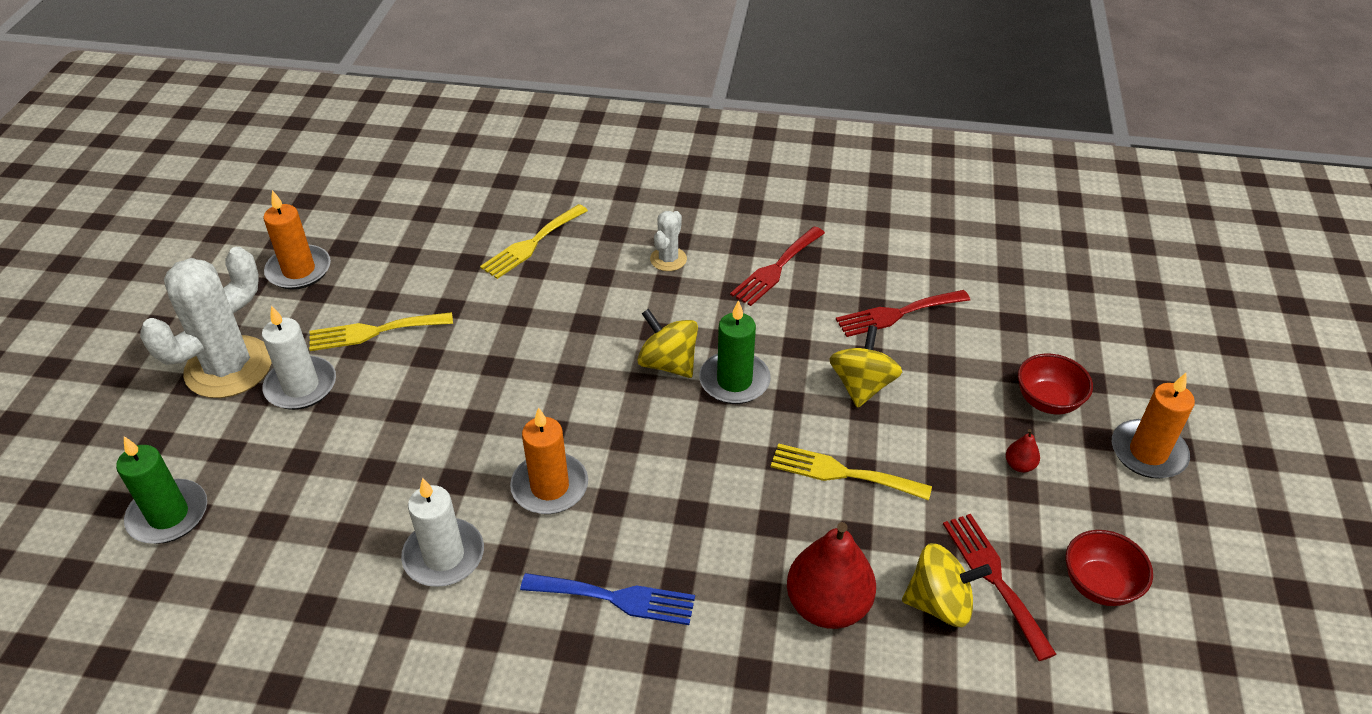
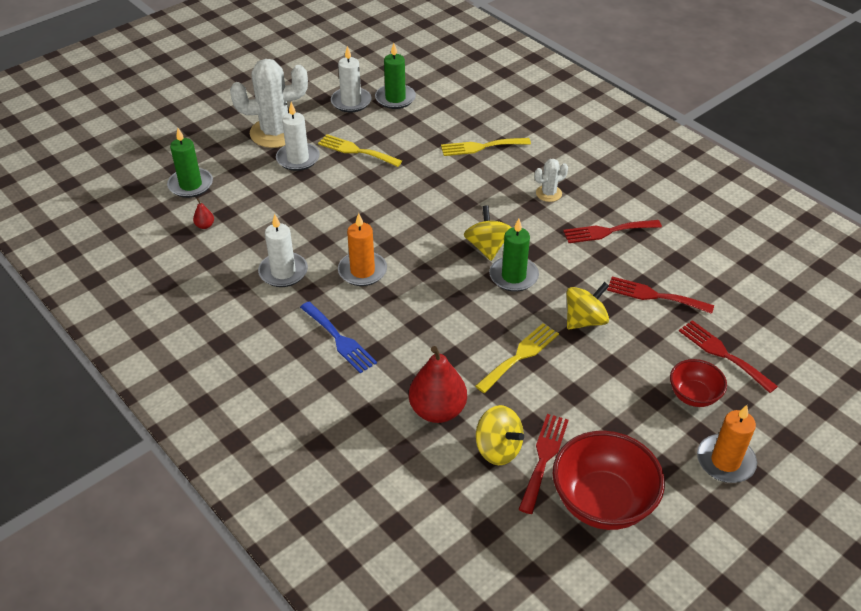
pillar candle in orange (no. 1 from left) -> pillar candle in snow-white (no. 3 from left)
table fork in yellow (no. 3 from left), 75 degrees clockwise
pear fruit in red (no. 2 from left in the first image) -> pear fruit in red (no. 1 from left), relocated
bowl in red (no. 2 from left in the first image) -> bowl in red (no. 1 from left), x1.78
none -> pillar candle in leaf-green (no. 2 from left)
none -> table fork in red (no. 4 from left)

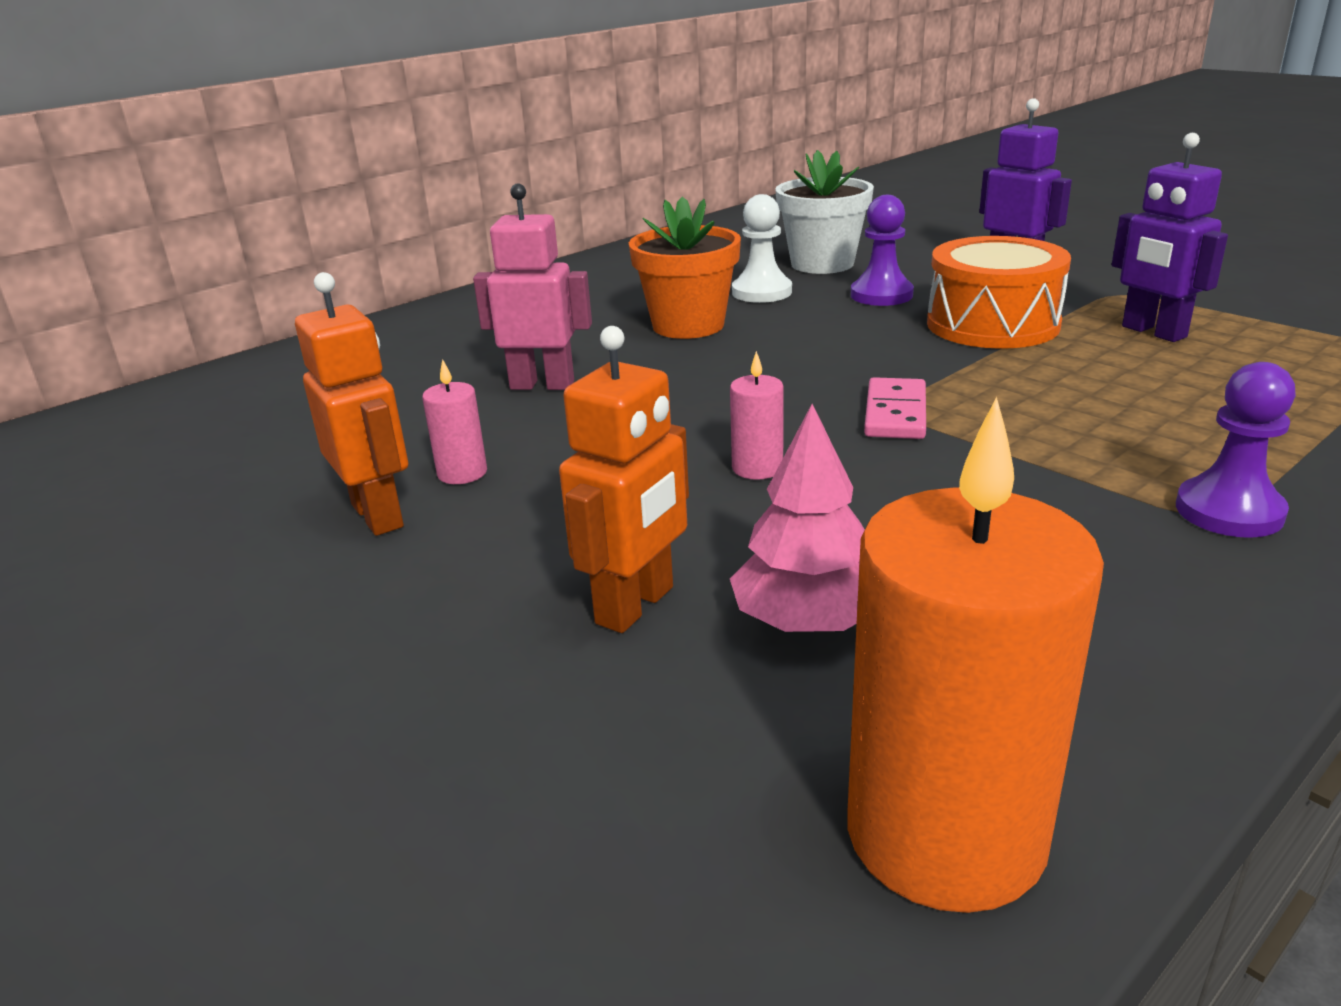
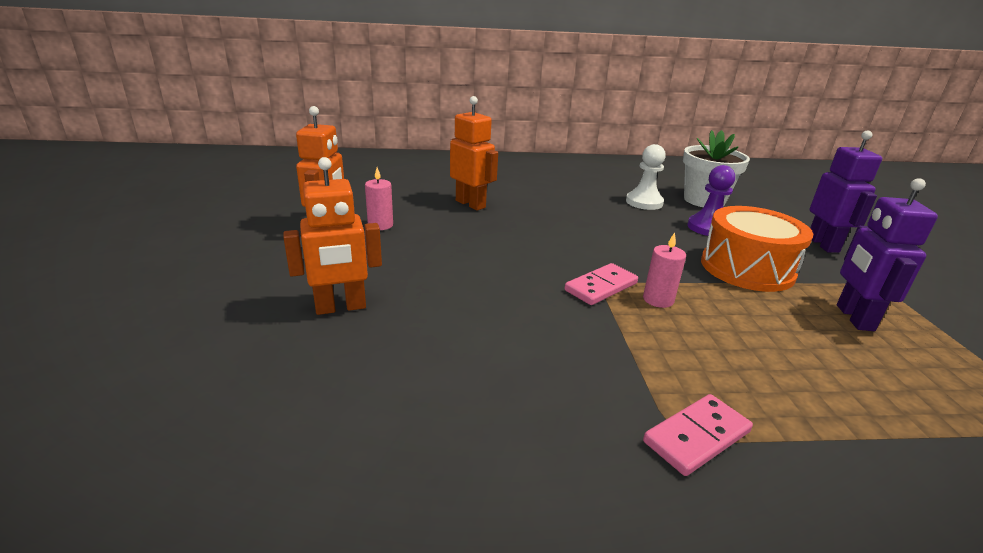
toy robot in rose-pink -> toy robot in orange (no. 3 from left)
plant pot in orange -> none
pillar candle in rose-pink (no. 2 from left), relocated
toy tree in rose-pink -> none
pillar candle in orange -> none
pawn in violet (no. 2 from left) -> domino in rose-pink (no. 2 from left)

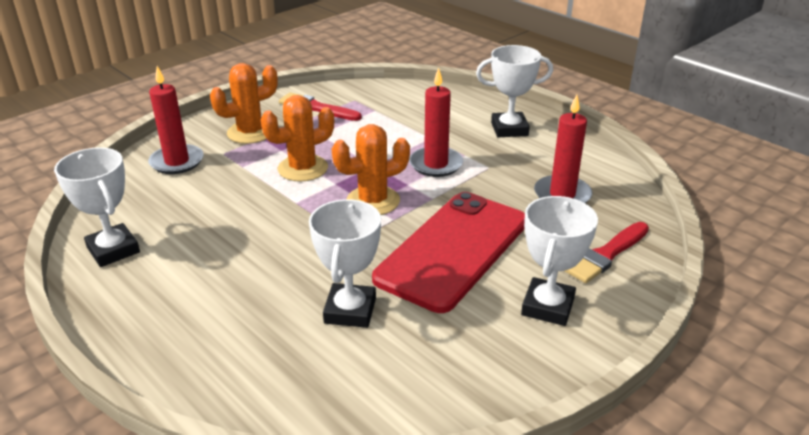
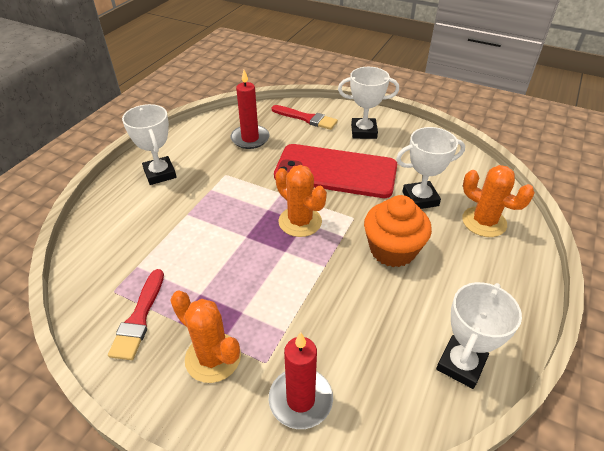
prickly plant in orange (no. 2 from left in the first image) -> prickly plant in orange (no. 3 from left), relocated
pillar candle in red (no. 2 from left) -> none
none -> muffin in orange

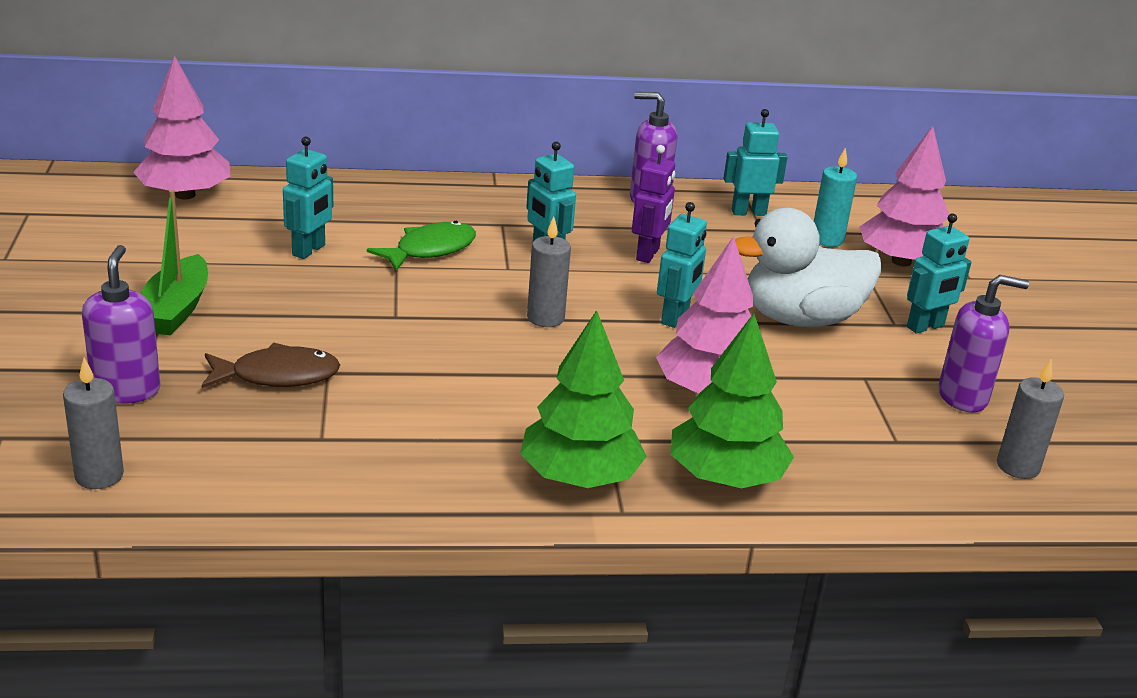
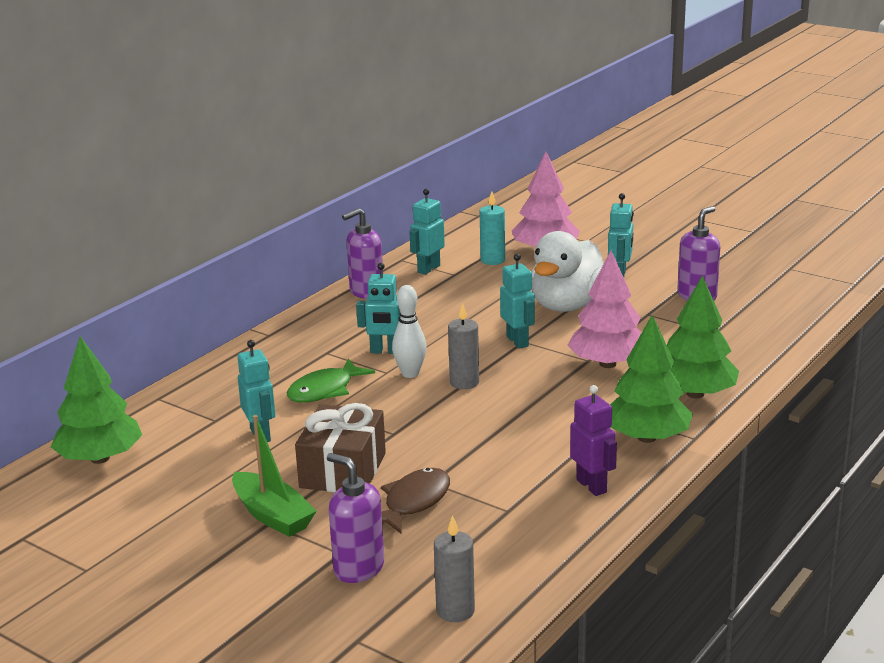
toy tree in rose-pink (no. 1 from left) -> toy tree in leaf-green (no. 1 from left)
toy fish in leaf-green, 135 degrees counterclockwise
toy robot in violet, relocated
pillar candle in gray (no. 3 from left) -> none
none -> wrapped gift in brown
none -> skittle in snow-white

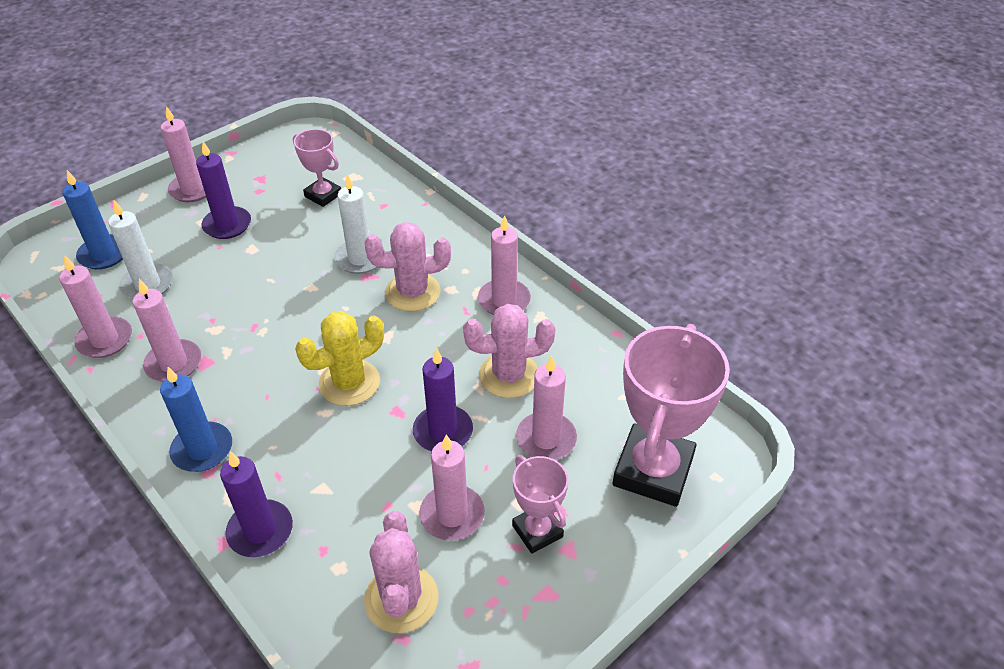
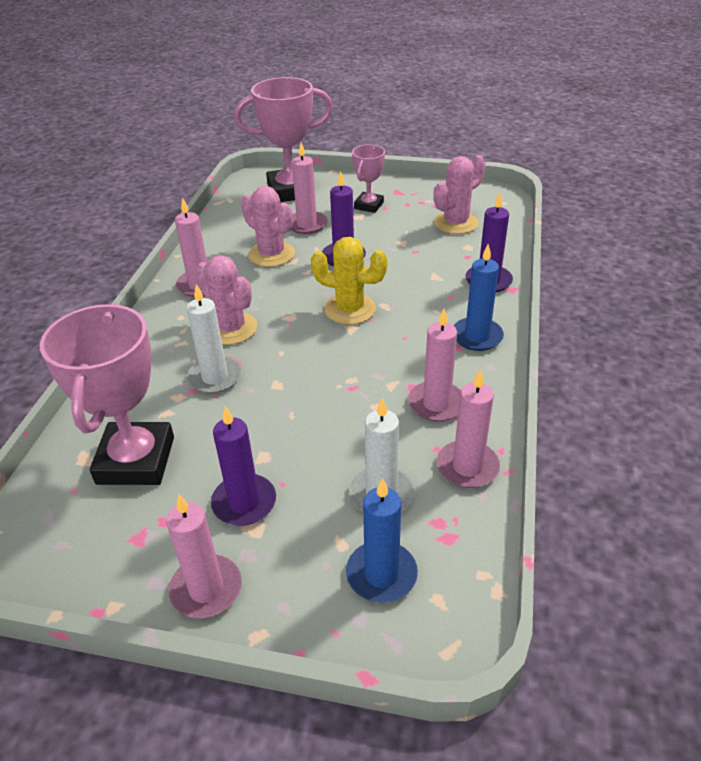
prize cup in rose-pink (no. 1 from left), x1.85
pillar candle in rose-pink (no. 4 from left) -> none

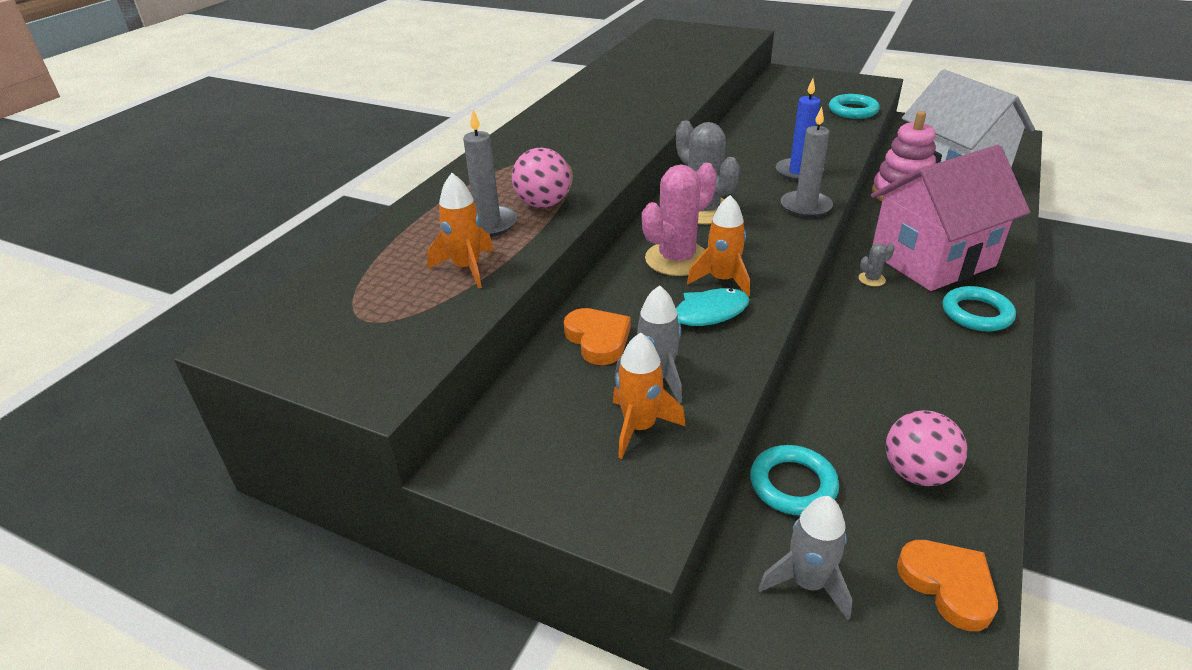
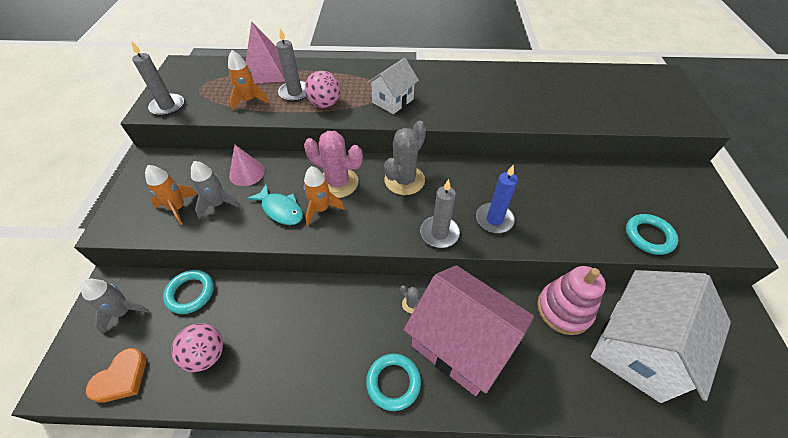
love heart in orange (no. 1 from left) -> solid cone in rose-pink
none -> pillar candle in gray (no. 1 from left)
none -> pyramid shape in rose-pink
none -> house in snow-white (no. 1 from left)

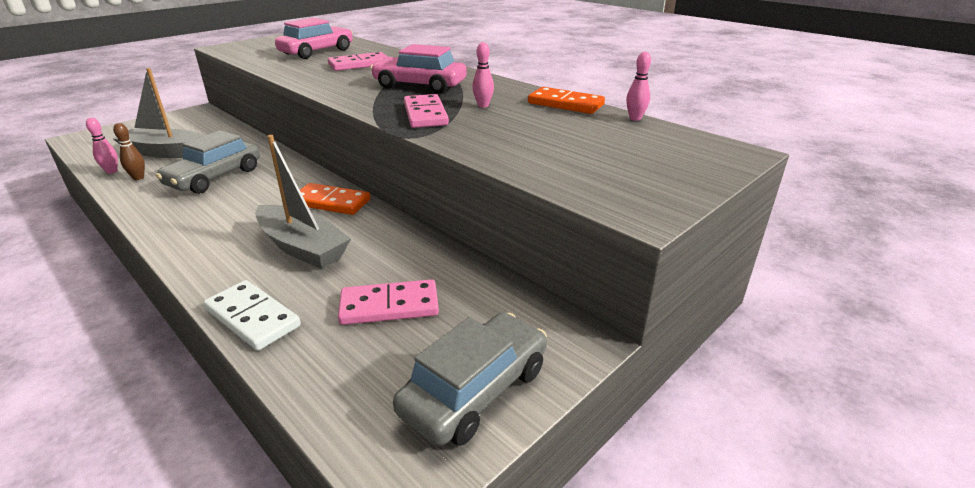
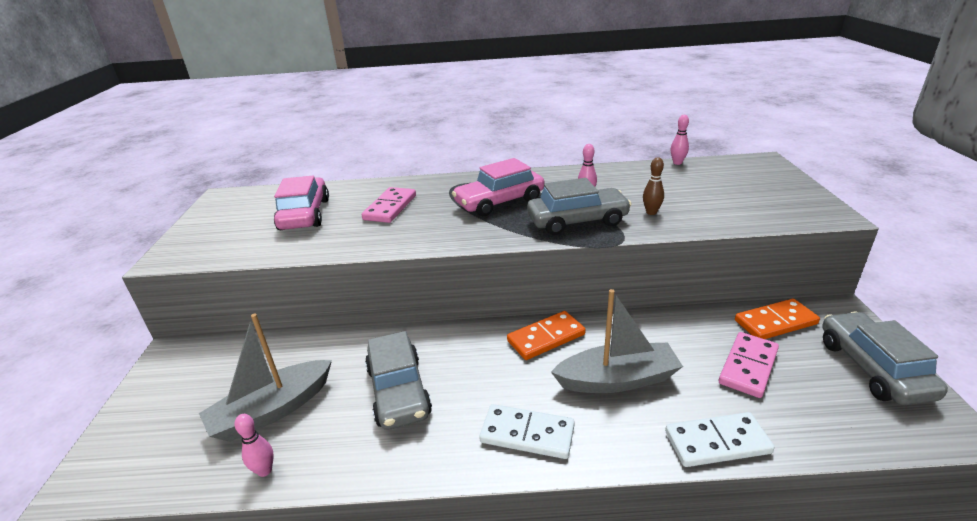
skittle in brown, relocated
domino in rose-pink (no. 3 from left) -> automobile in gray (no. 2 from left)
domino in orange (no. 2 from left), relocated
none -> domino in snow-white (no. 1 from left)

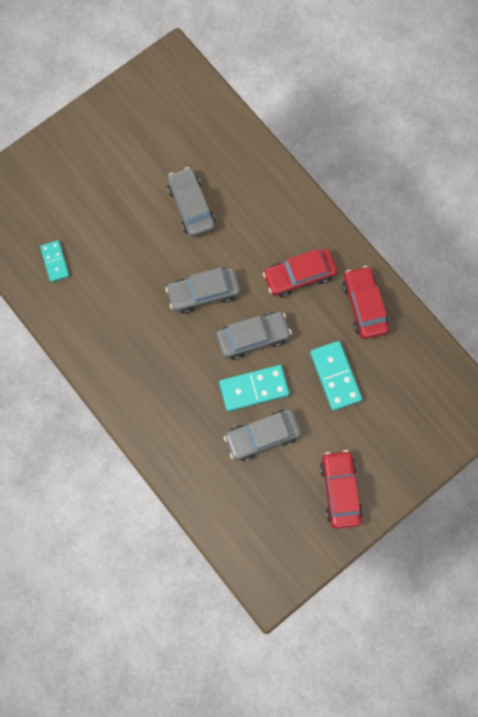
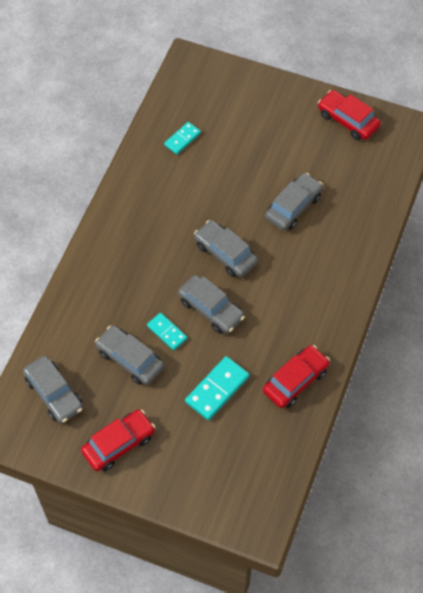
domino in turquoise (no. 2 from left in the first image) -> domino in turquoise (no. 1 from left), x0.63
automobile in red (no. 1 from left in the first image) -> automobile in red (no. 3 from left), relocated
none -> automobile in gray (no. 1 from left)

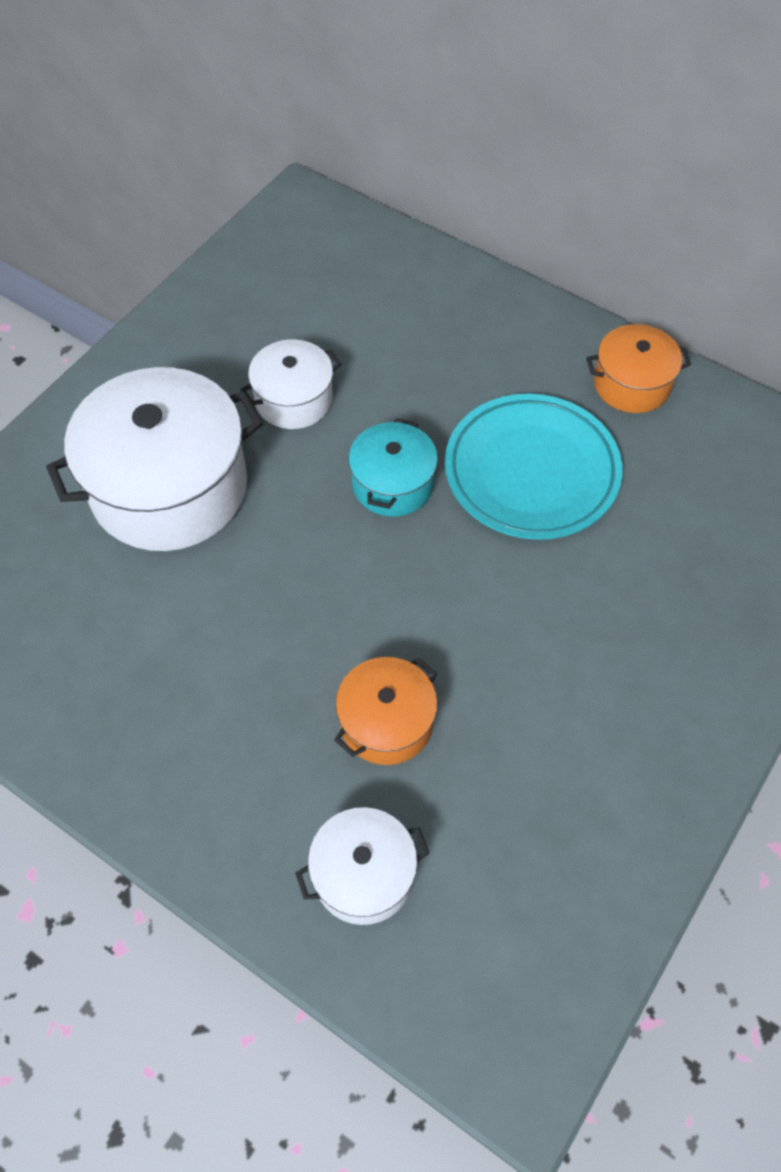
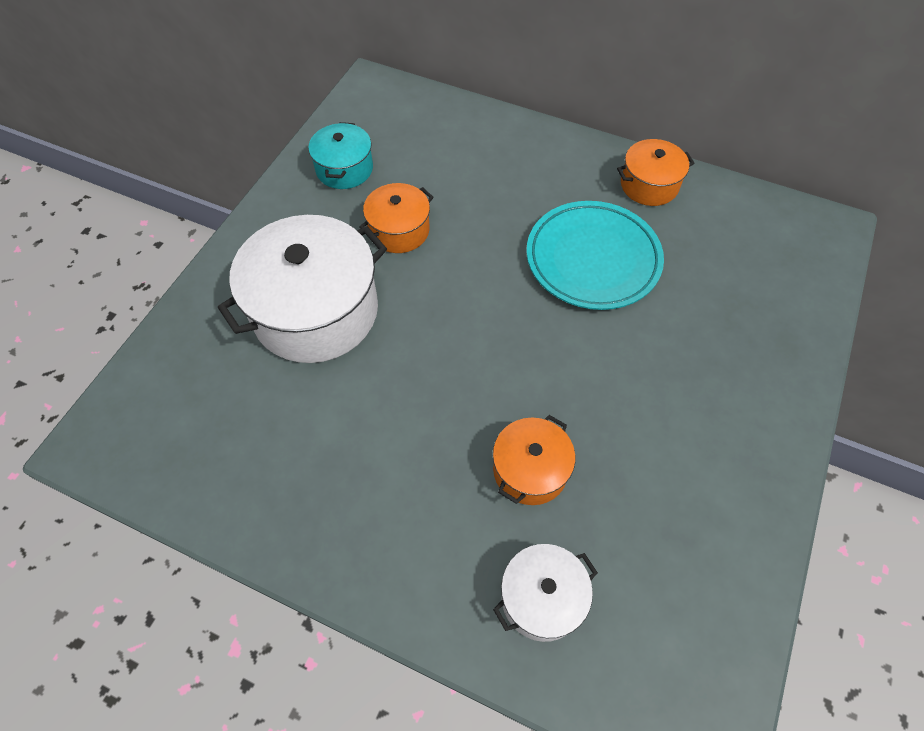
cooking pot in snow-white (no. 2 from left) -> cooking pot in orange (no. 1 from left)
cooking pot in turquoise, relocated

